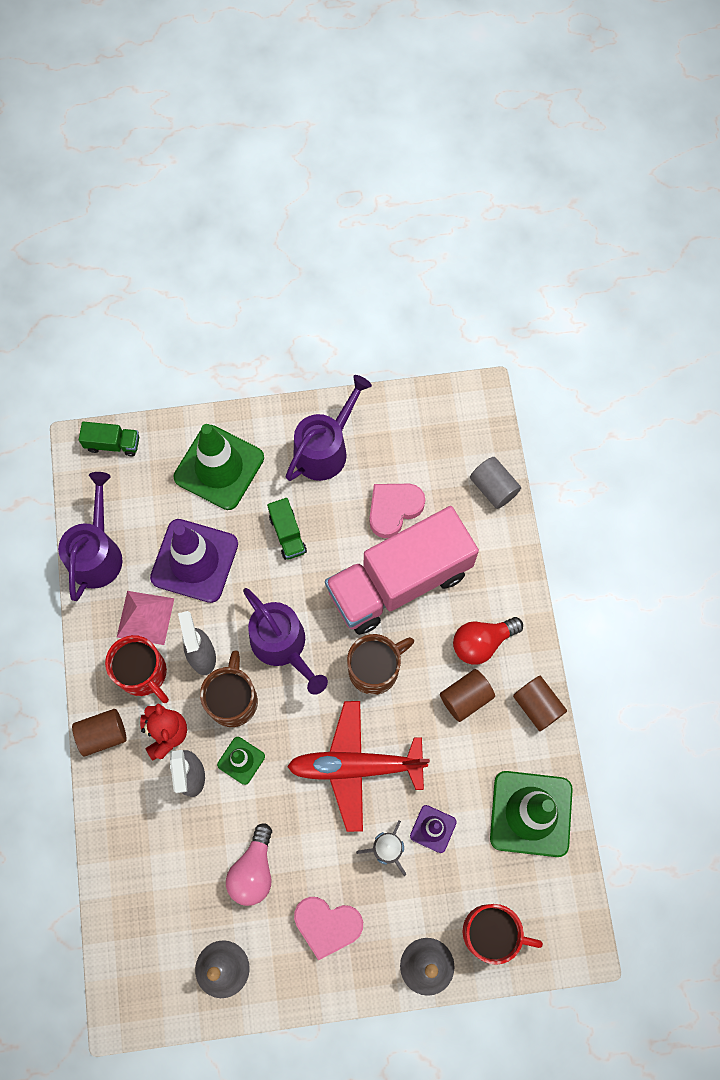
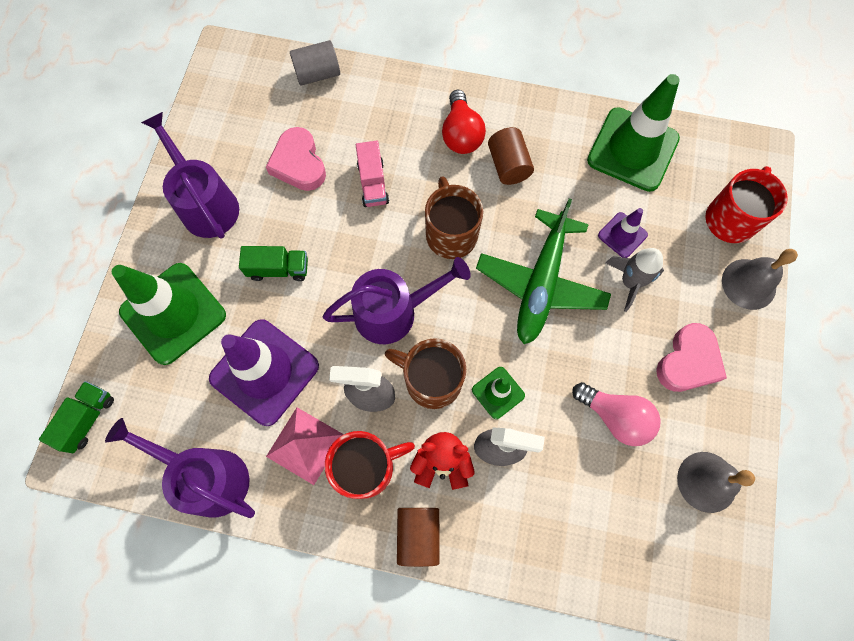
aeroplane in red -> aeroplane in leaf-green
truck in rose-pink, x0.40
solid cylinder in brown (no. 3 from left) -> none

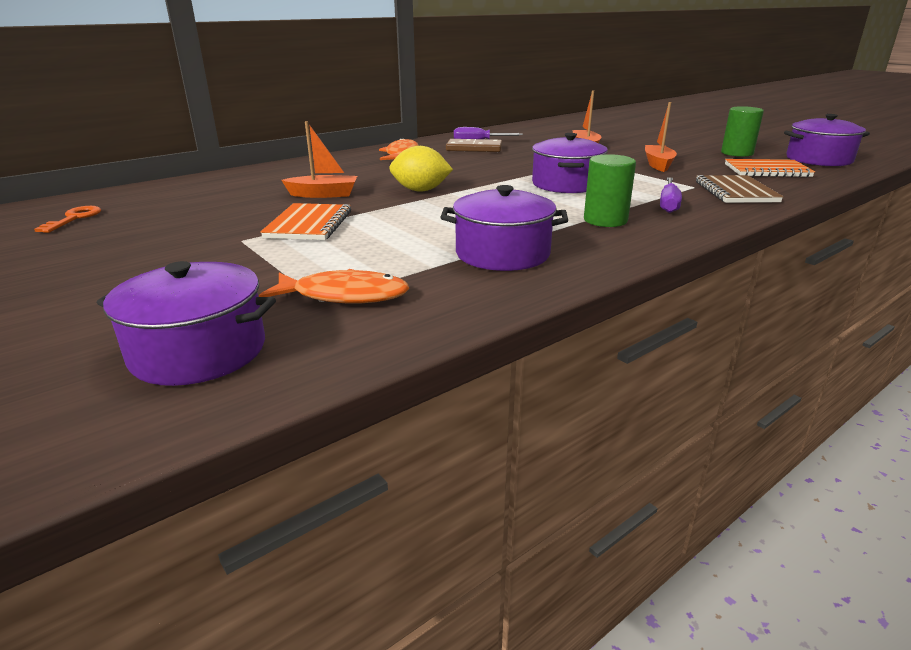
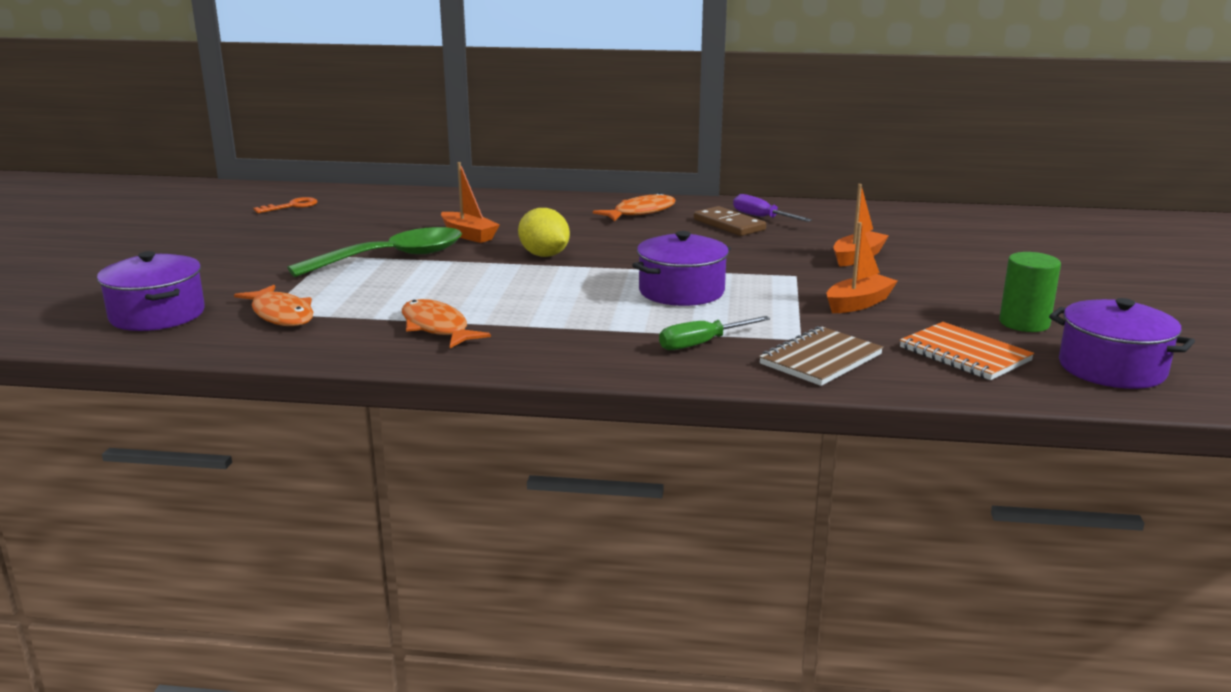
notepad in orange (no. 1 from left) -> teaspoon in leaf-green
cooking pot in violet (no. 2 from left) -> toy fish in orange (no. 2 from left)
solid cylinder in leaf-green (no. 1 from left) -> none
flat screwdriver in violet (no. 2 from left) -> flat screwdriver in leaf-green

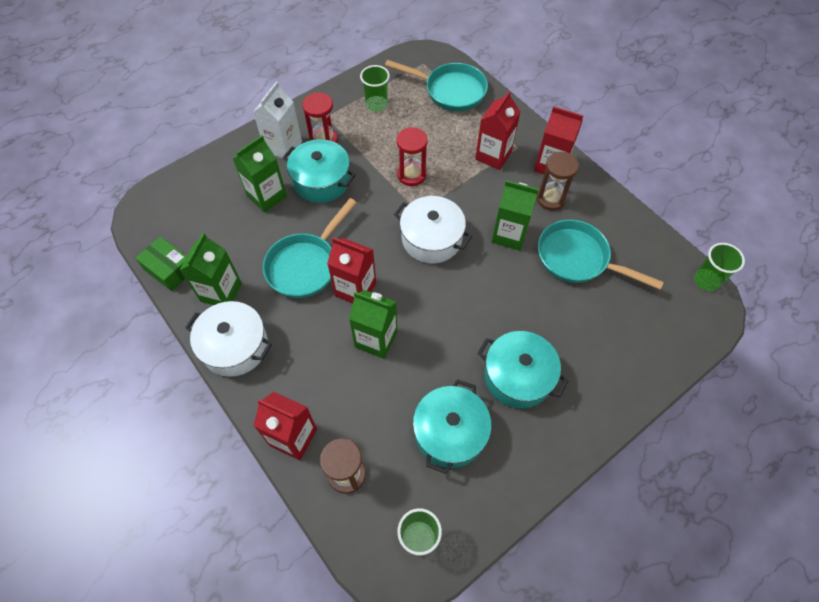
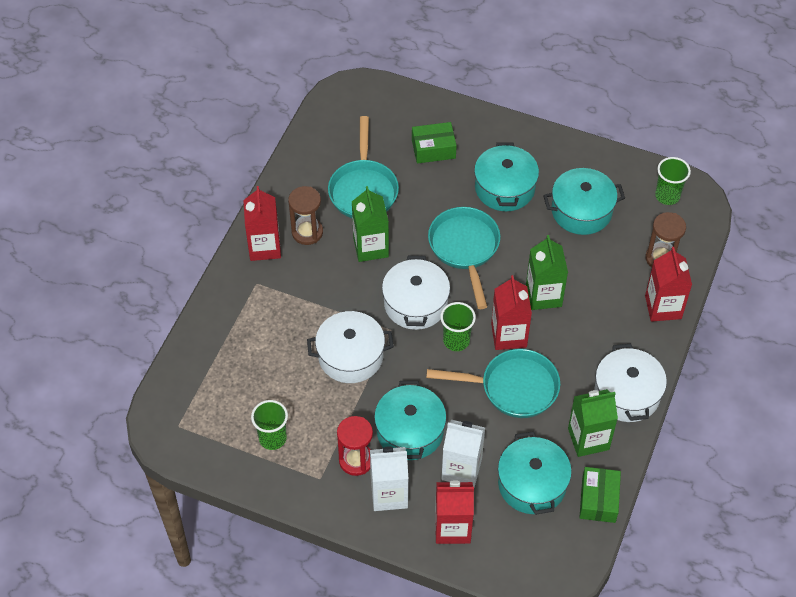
juice carton in leaf-green (no. 2 from left) -> juice carton in snow-white (no. 2 from left)
frying pan in turquoise (no. 2 from left), relocated
hourglass in red (no. 2 from left) -> cooking pot in snow-white (no. 1 from left)
juice carton in red (no. 3 from left in the first image) -> juice carton in red (no. 2 from left), relocated
tumbler in leaf-green (no. 3 from left in the first image) -> tumbler in leaf-green (no. 2 from left), relocated
none -> package in leaf-green (no. 1 from left)
none -> cooking pot in turquoise (no. 3 from left)

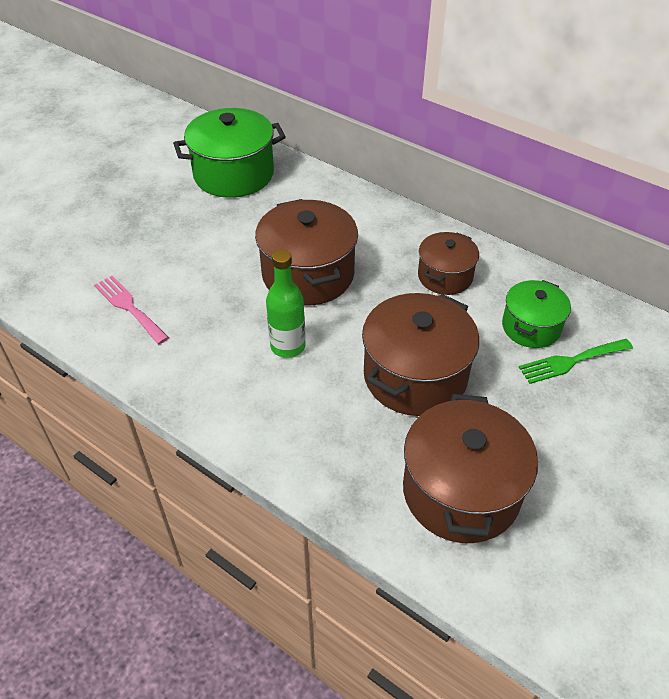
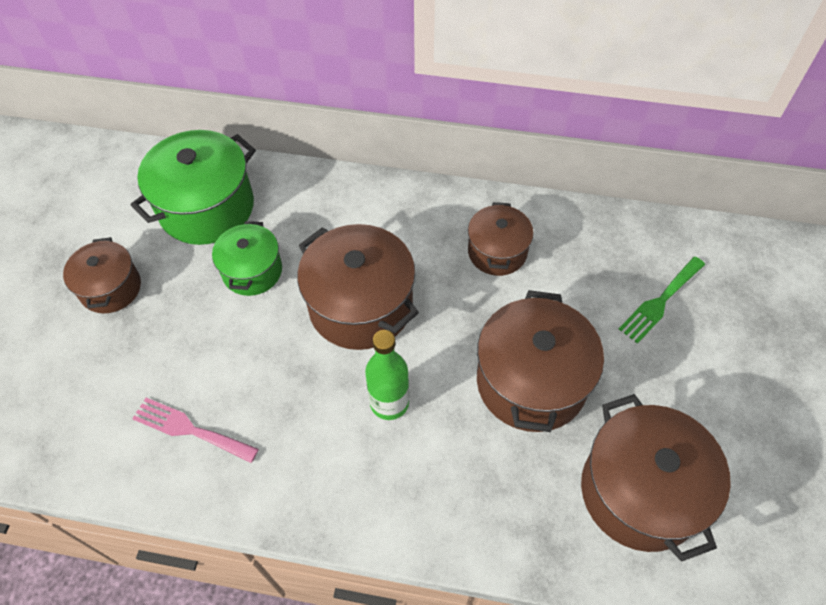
cooking pot in leaf-green (no. 2 from left), relocated
none -> cooking pot in brown (no. 1 from left)

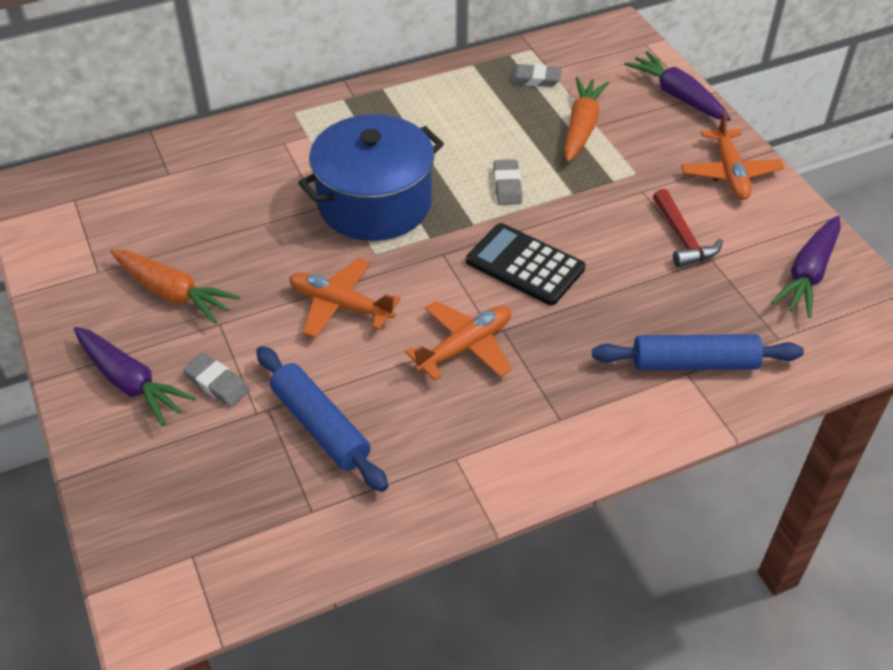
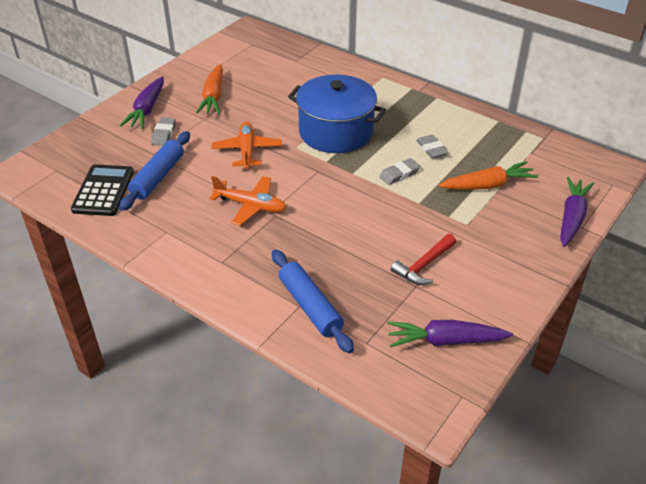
calculator in jet-black, relocated
pencil eraser in gray (no. 3 from left), relocated
aeroplane in orange (no. 3 from left) -> none

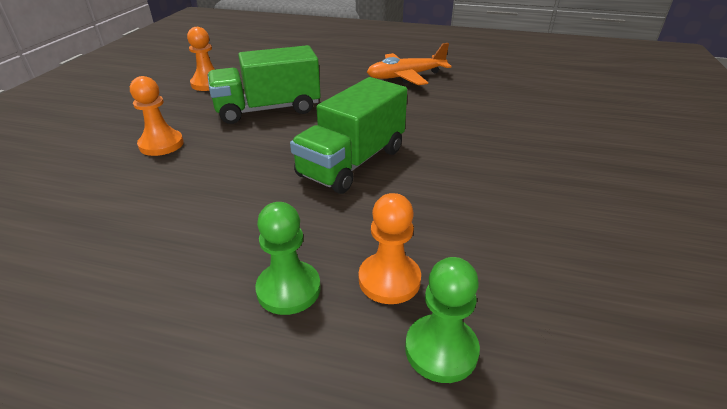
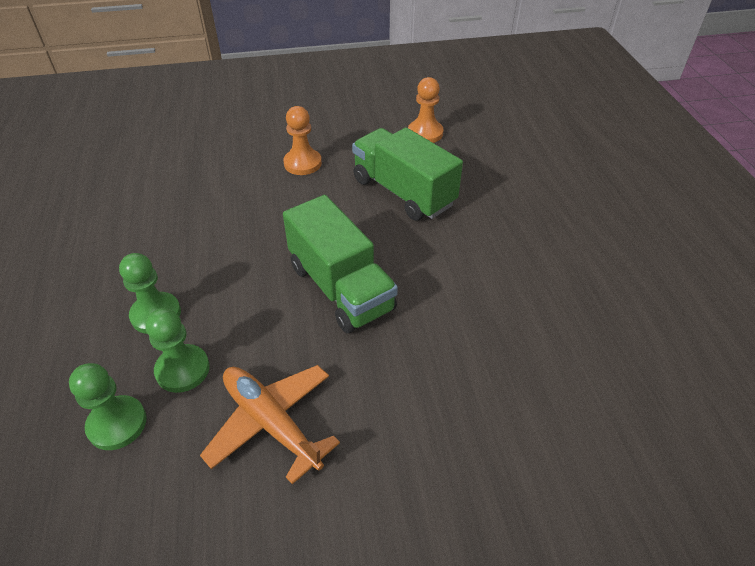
truck in leaf-green (no. 2 from left in the first image) -> truck in leaf-green (no. 1 from left), 135 degrees counterclockwise
pawn in orange (no. 3 from left) -> pawn in leaf-green (no. 3 from left)
aeroplane in orange, relocated

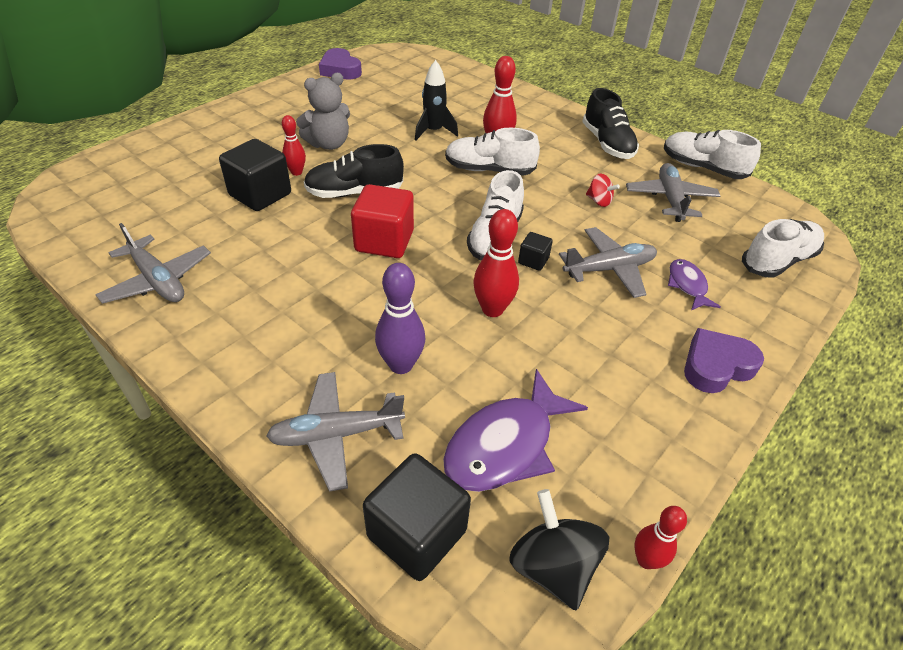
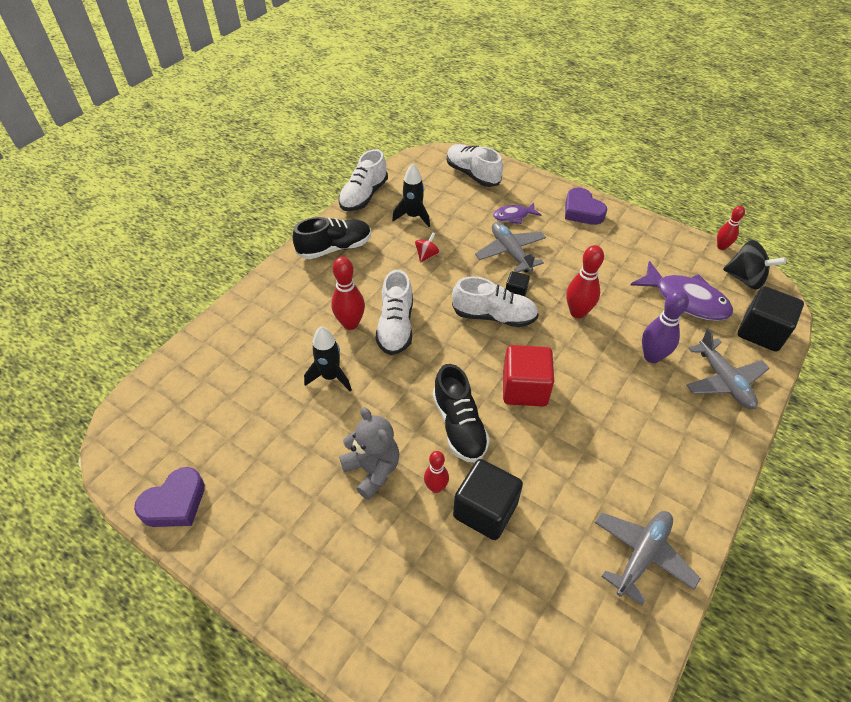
whirligig in jet-black, 120 degrees counterclockwise
aeroplane in gray (no. 4 from left) -> spaceship in jet-black (no. 2 from left)

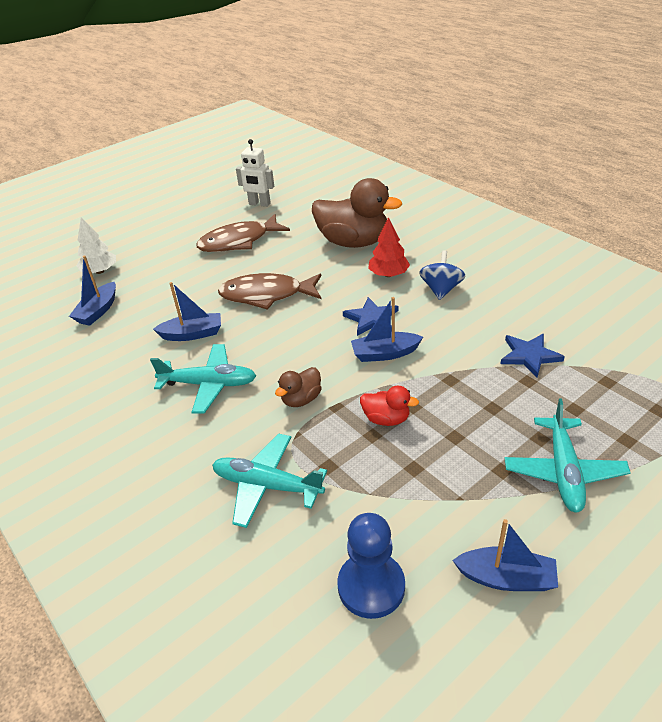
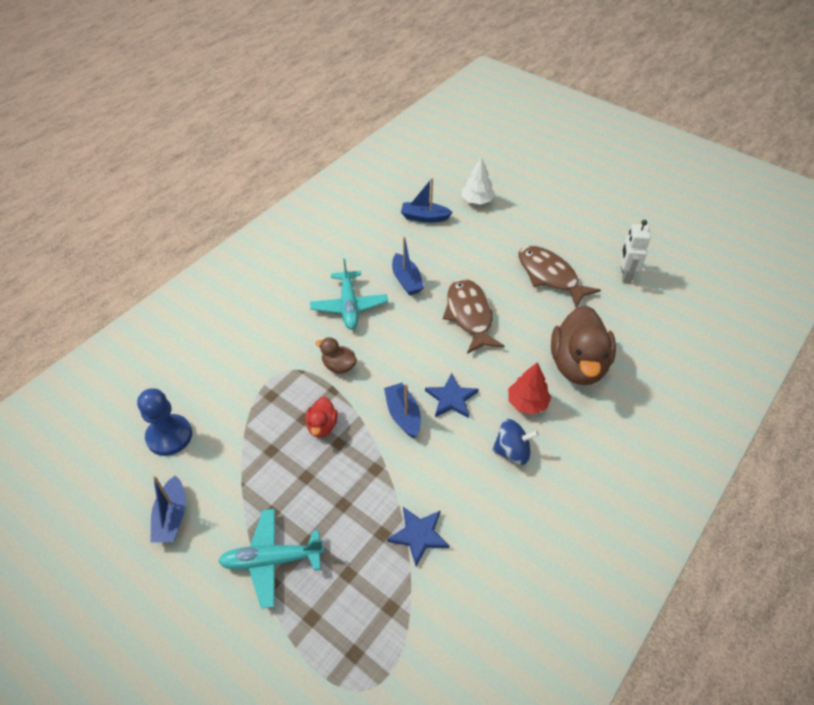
aeroplane in turquoise (no. 2 from left) -> none

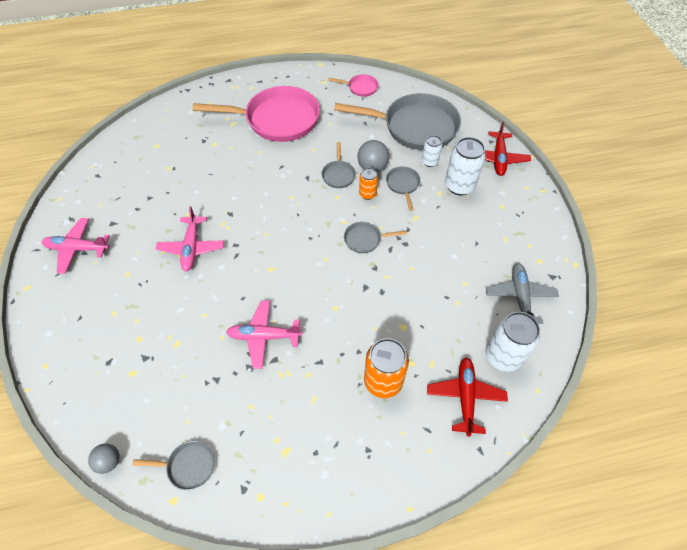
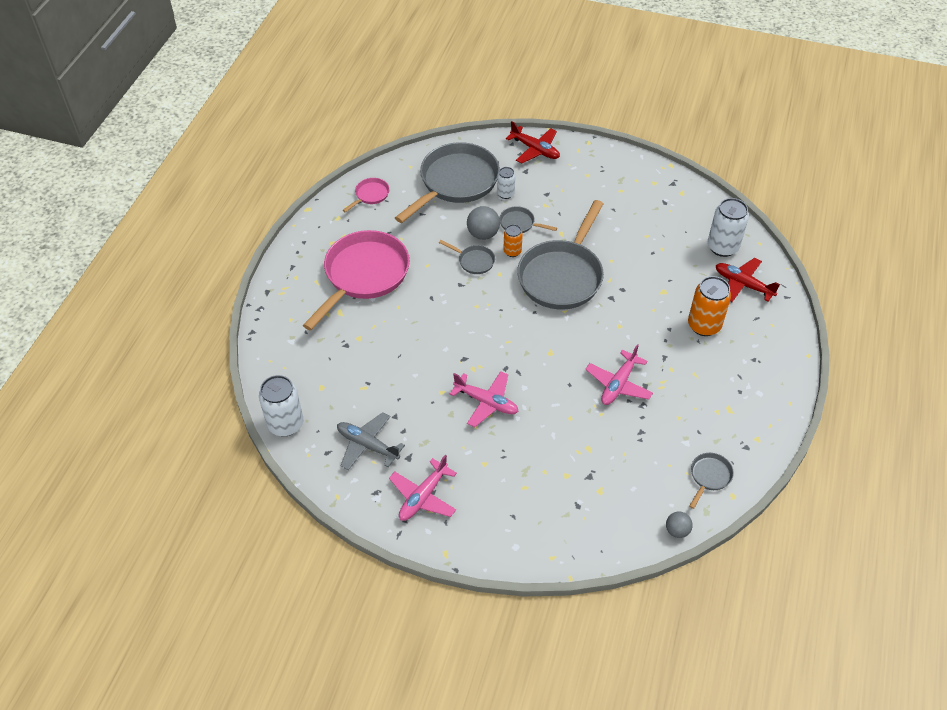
frying pan in gray (no. 3 from left in the first image) -> frying pan in gray (no. 4 from left), x2.32
tin in snow-white (no. 2 from left in the first image) -> tin in snow-white (no. 1 from left), relocated
aeroplane in gray, relocated

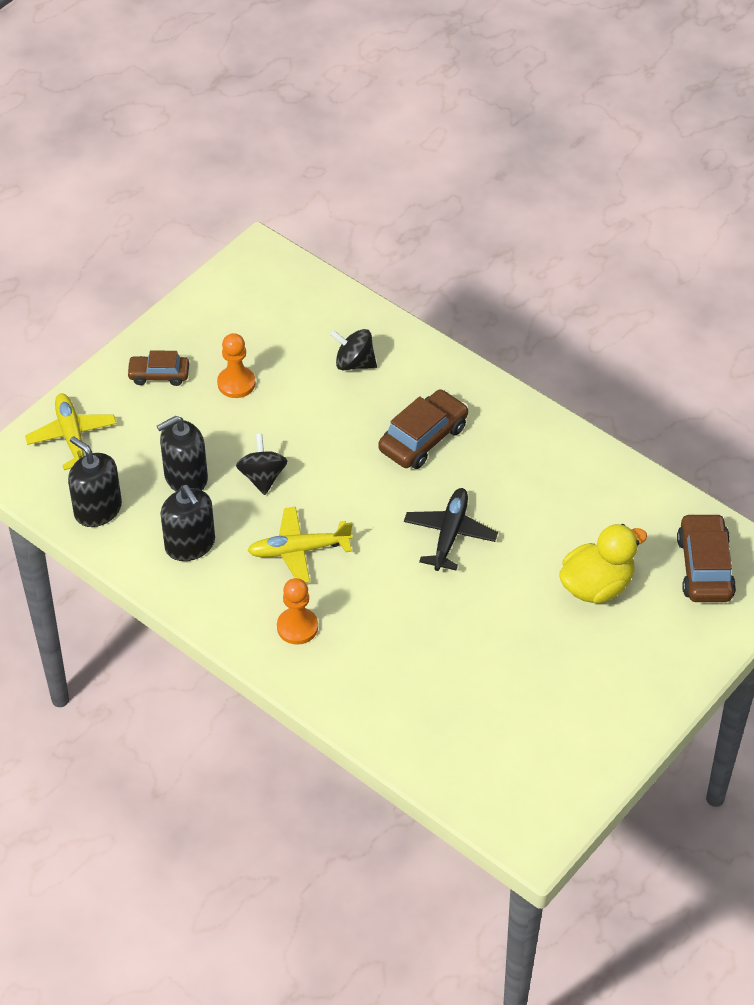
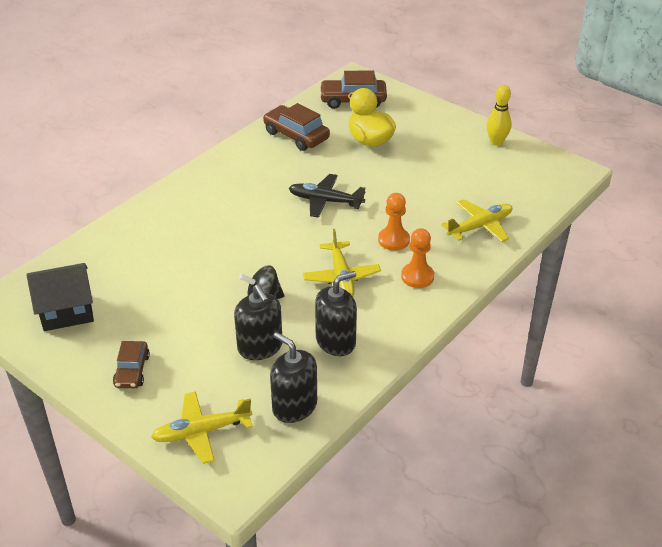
pump bottle in jet-black (no. 1 from left in the first image) -> pump bottle in jet-black (no. 2 from left), 90 degrees clockwise
pawn in orange (no. 1 from left), relocated
whirligig in jet-black (no. 2 from left) -> none
automobile in brown (no. 2 from left), relocated
none -> house in jet-black
none -> aeroplane in yellow (no. 3 from left)
none -> skittle in yellow

